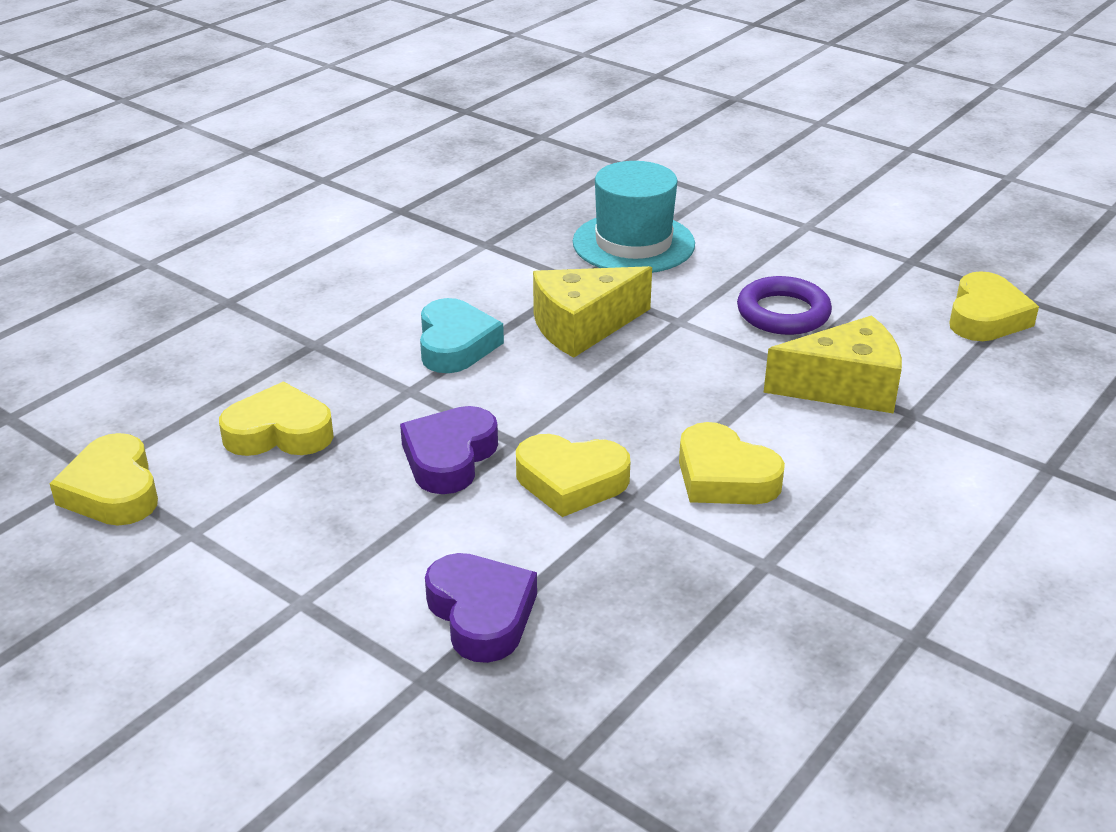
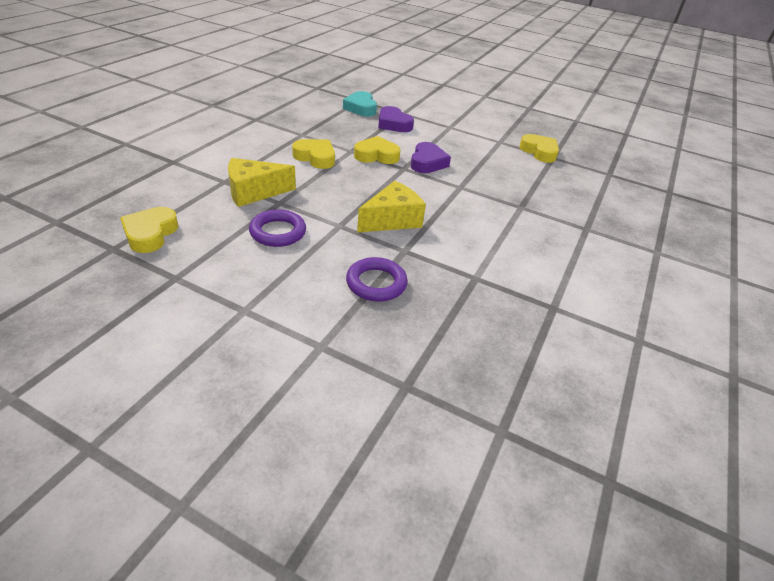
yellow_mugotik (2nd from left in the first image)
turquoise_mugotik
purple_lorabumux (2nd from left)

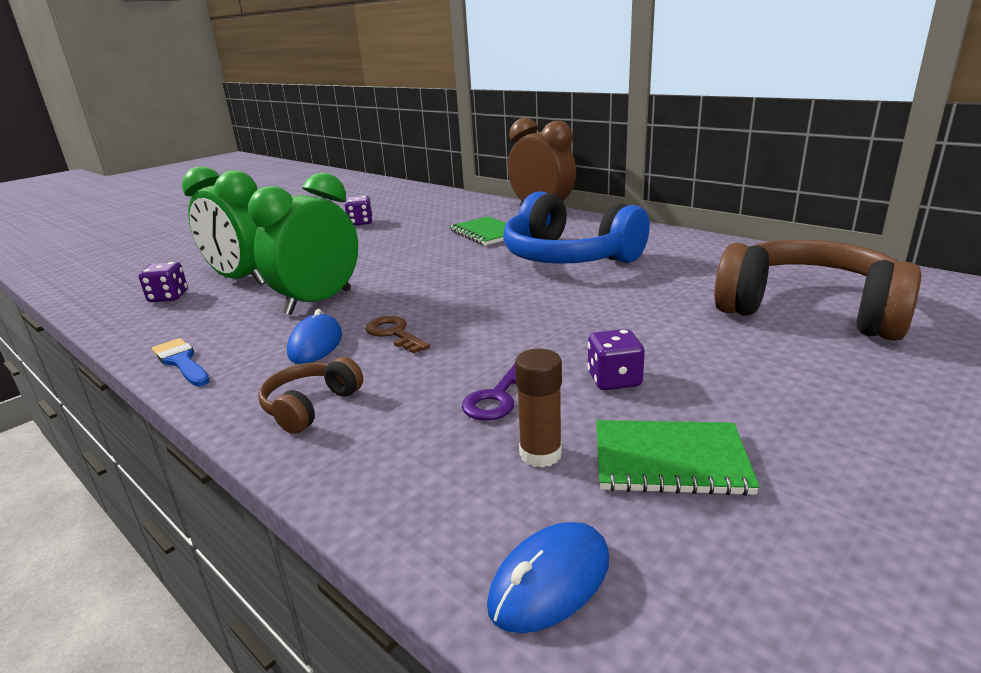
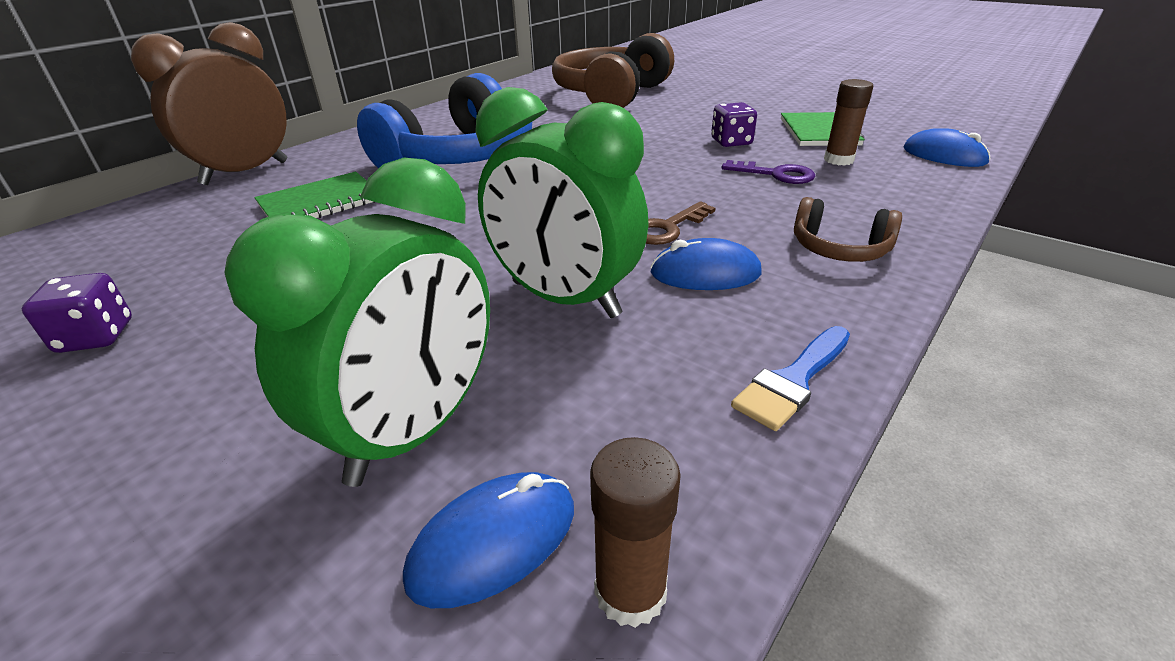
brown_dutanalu (1st from left)
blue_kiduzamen (1st from left)

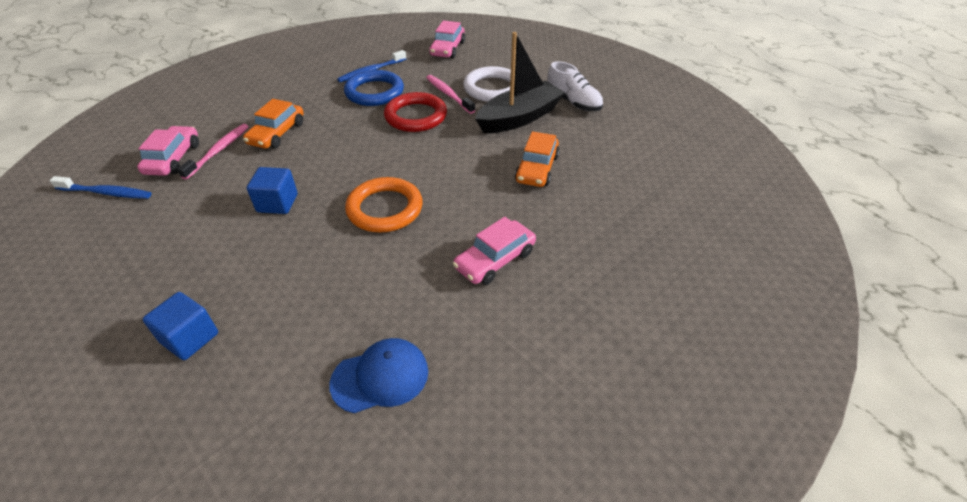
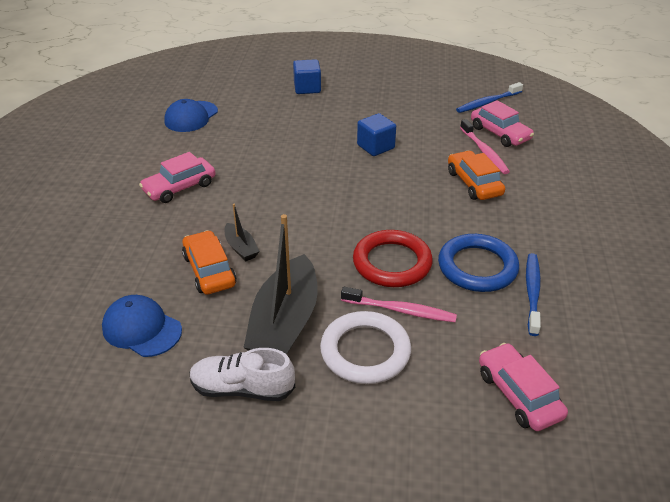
orange_lorabumux
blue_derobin (1st from left)
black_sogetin (1st from left)
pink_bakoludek (1st from left)

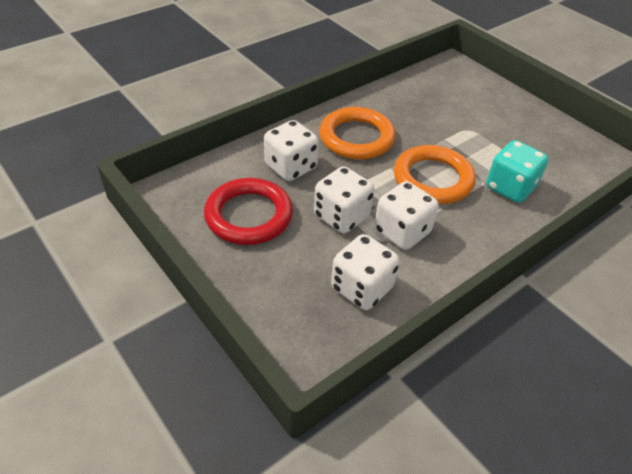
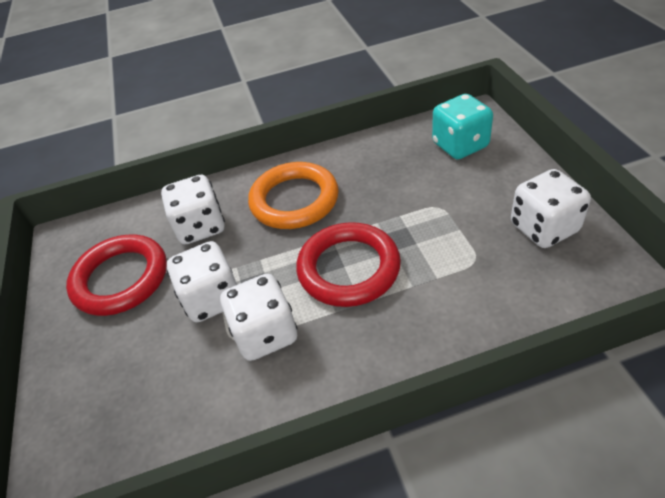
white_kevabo (4th from left)
turquoise_kevabo
red_lorabumux (2nd from left)

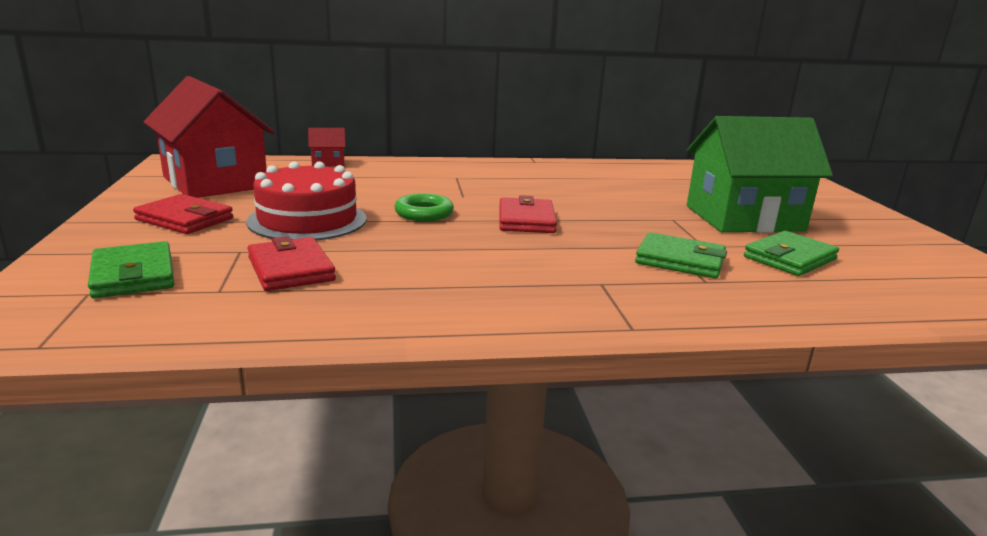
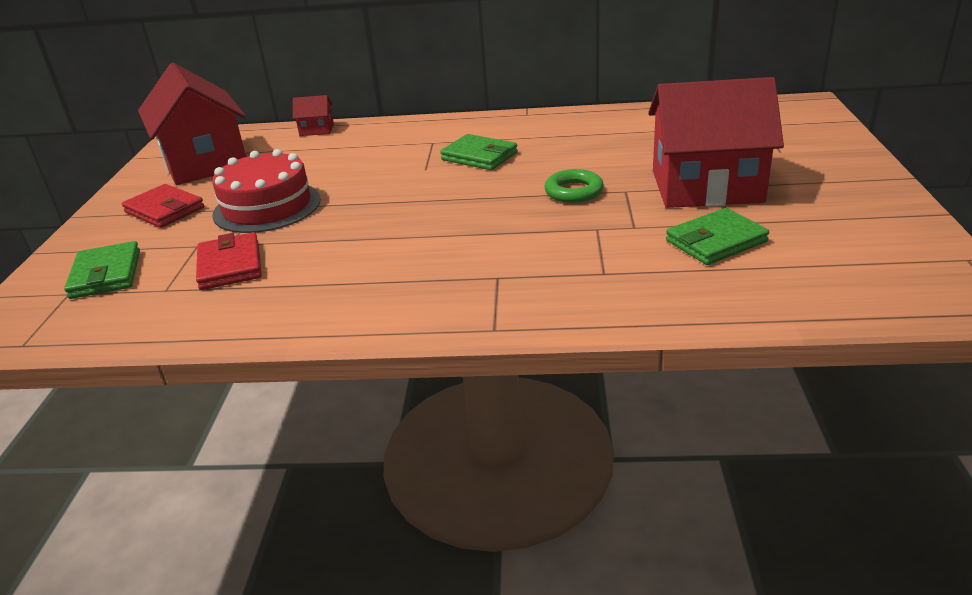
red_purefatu (3rd from left in the first image)
green_lorabumux
green_purefatu (2nd from left)
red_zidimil (3rd from left)

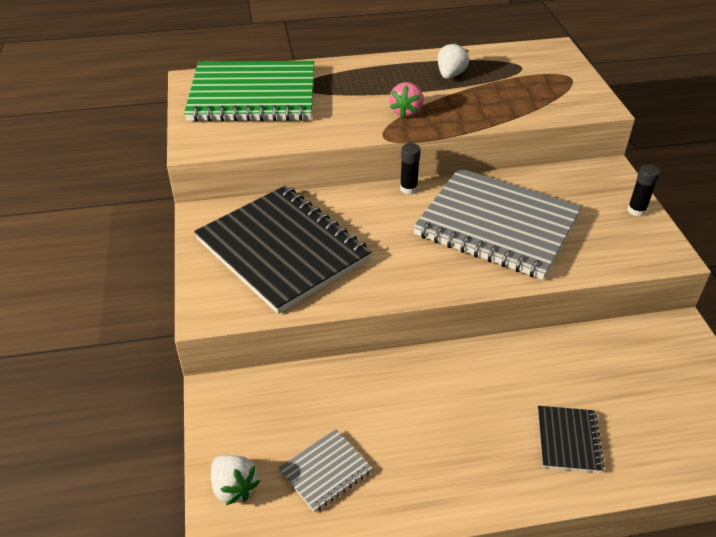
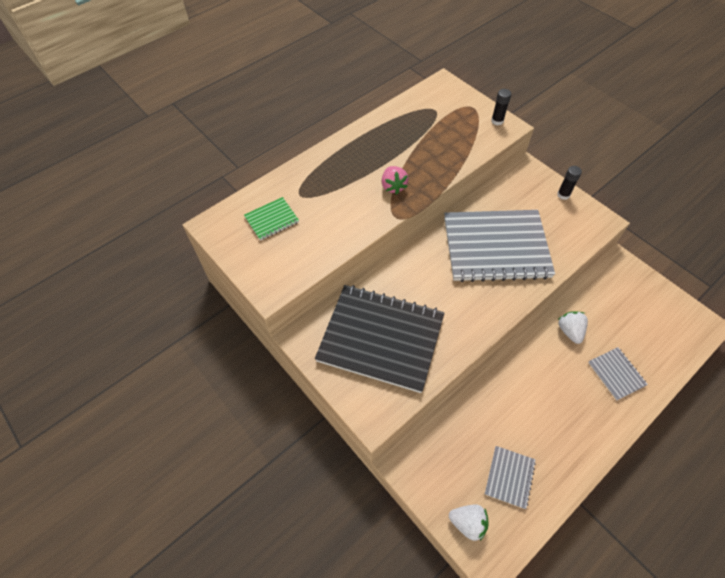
black_dutanalu (1st from left)
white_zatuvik (2nd from left)
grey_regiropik (3rd from left)
green_regiropik

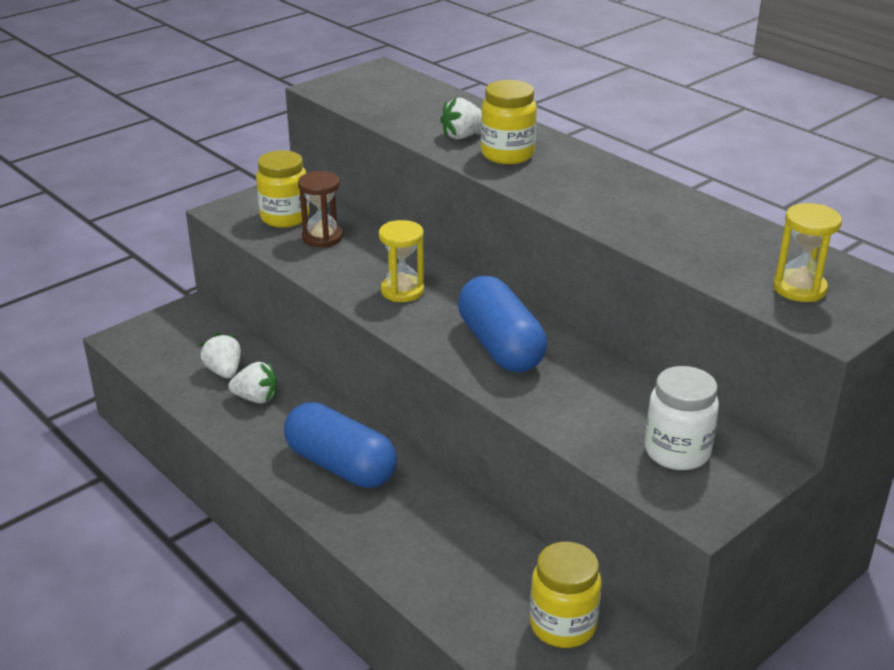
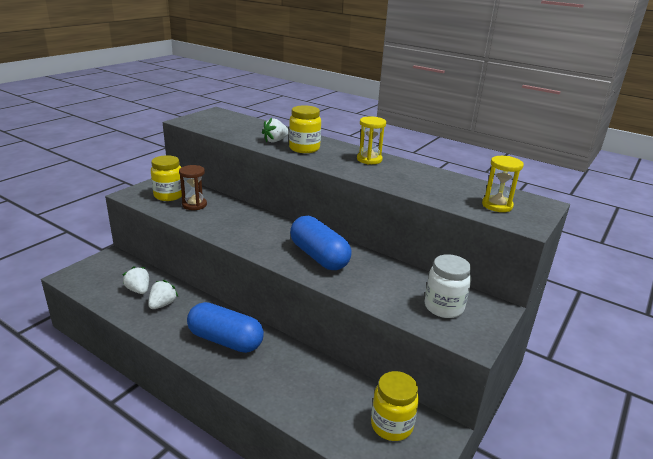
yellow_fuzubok (1st from left)
white_zatuvik (2nd from left)

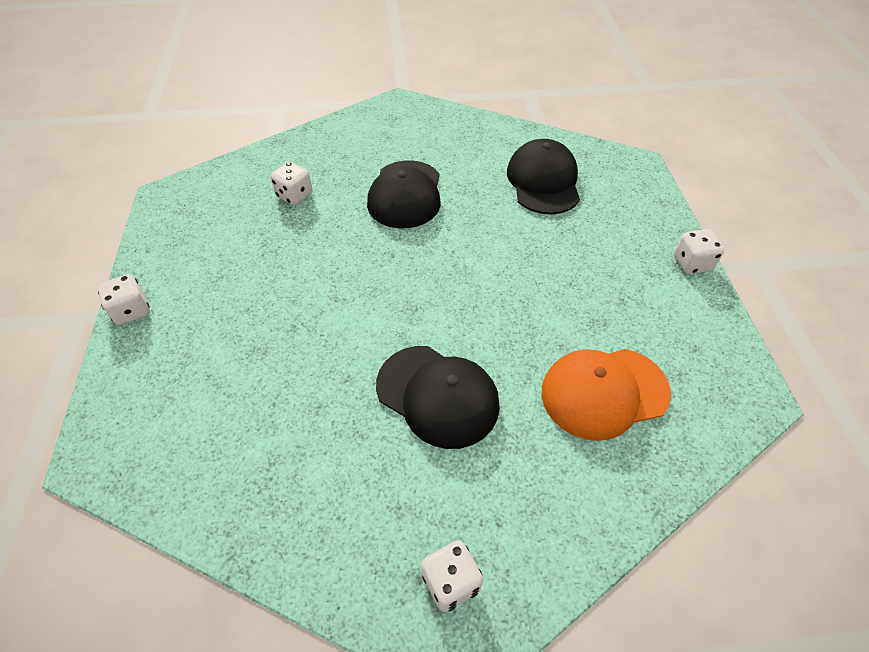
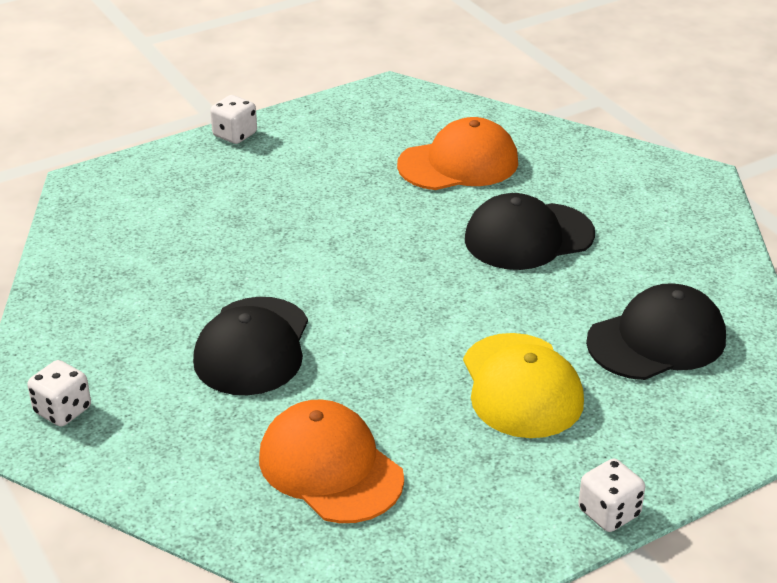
yellow_derobin
orange_derobin (2nd from left)

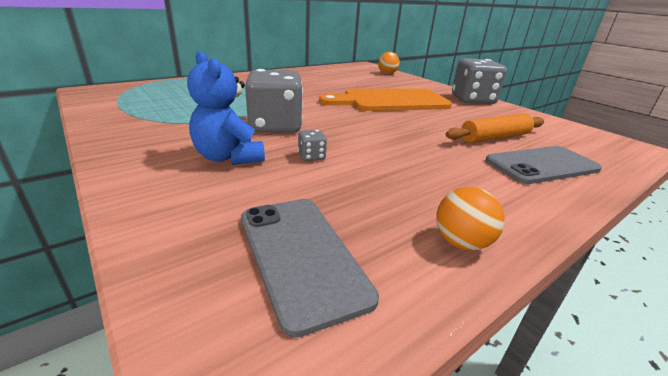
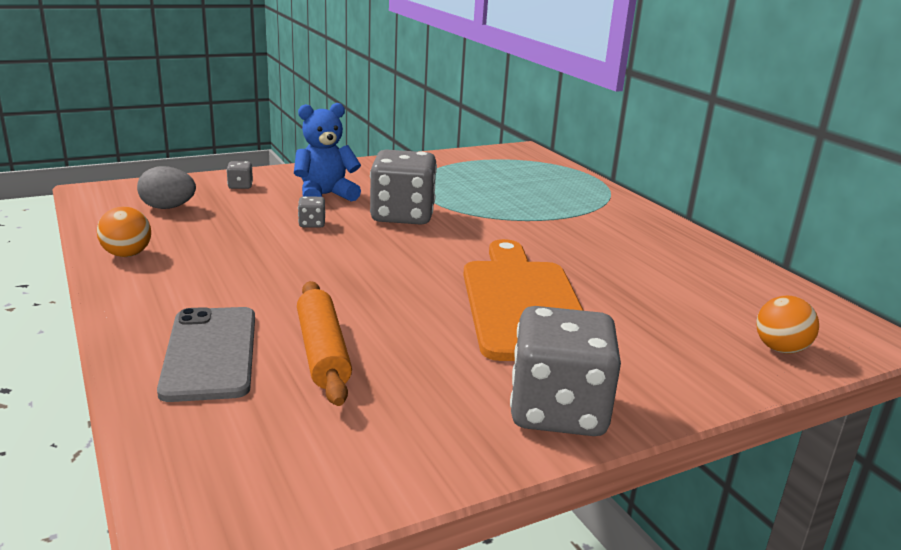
grey_kevabo (1st from left)
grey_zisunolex

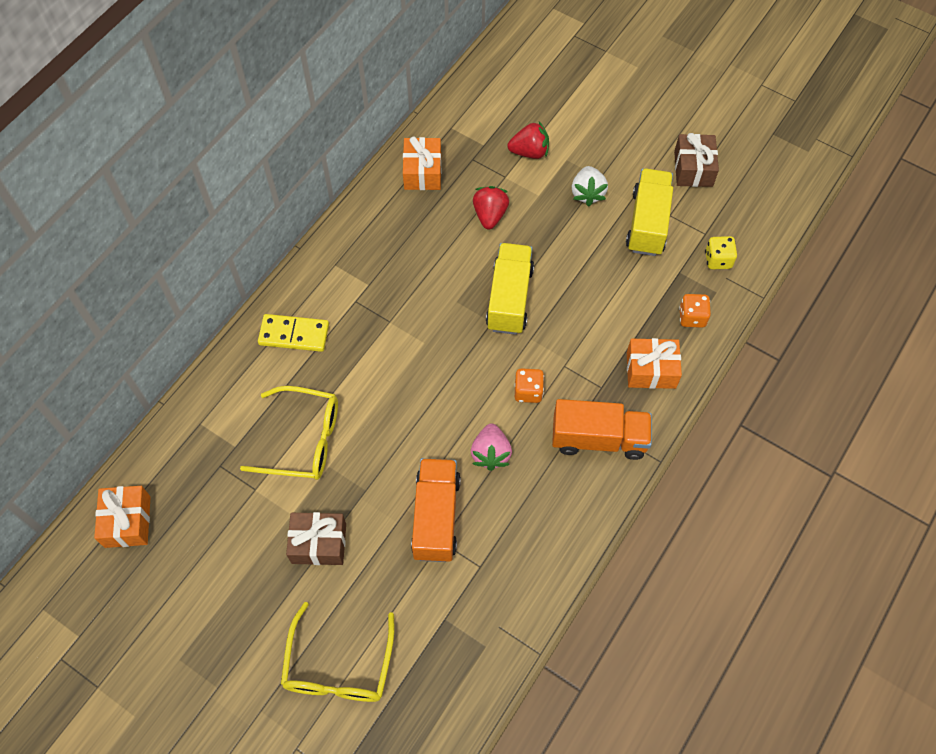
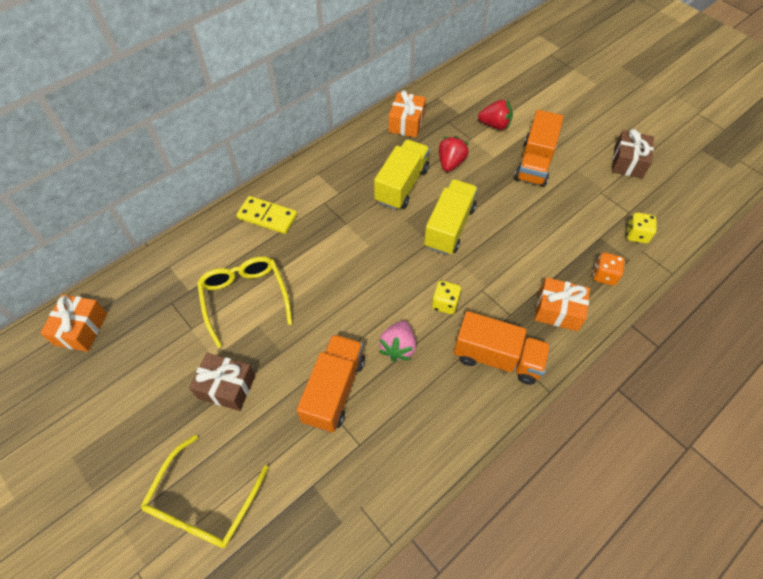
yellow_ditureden (1st from left)
orange_ditureden (3rd from left)
yellow_kevabo (1st from left)
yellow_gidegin (2nd from left)

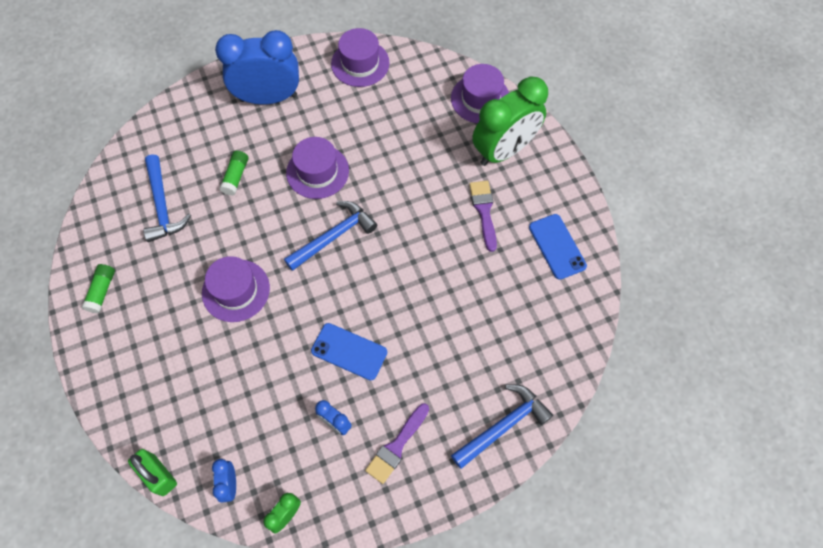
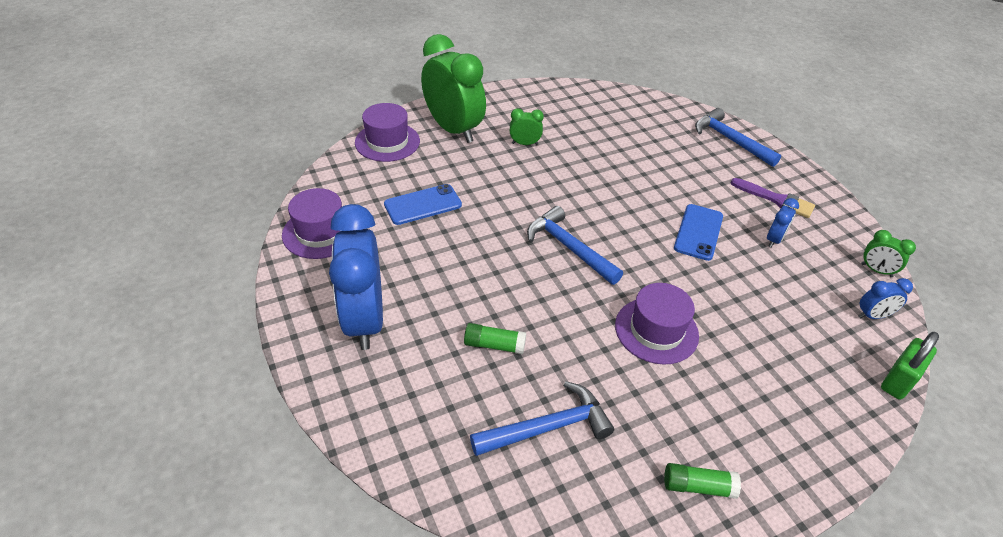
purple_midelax (2nd from left in the first image)
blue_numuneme (1st from left)
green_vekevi (2nd from left)

